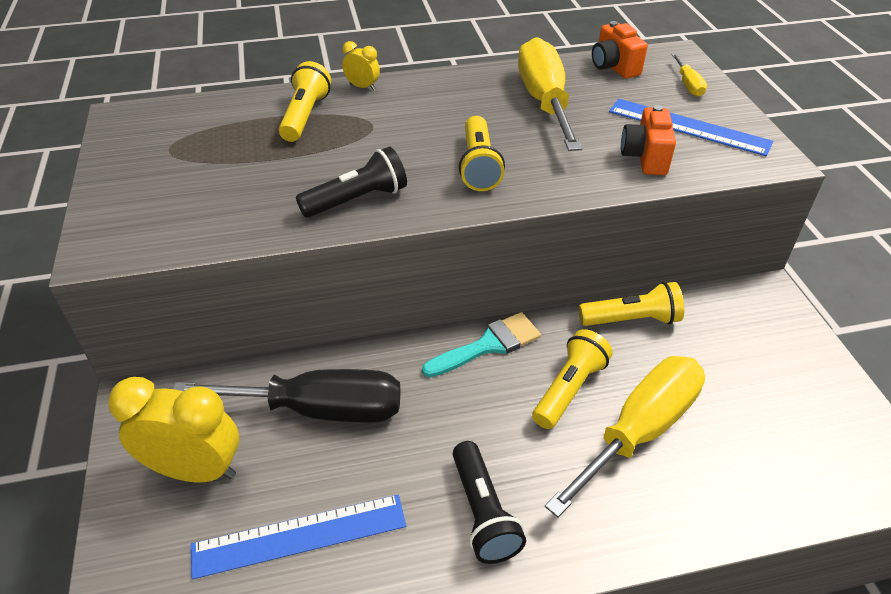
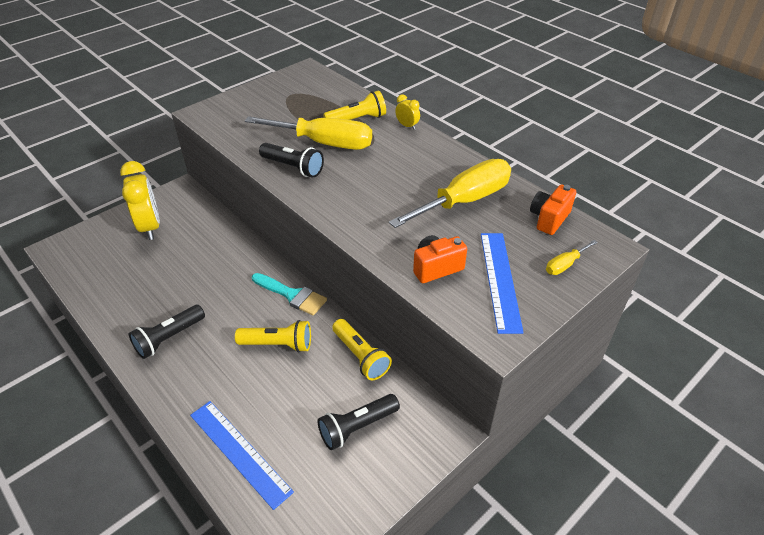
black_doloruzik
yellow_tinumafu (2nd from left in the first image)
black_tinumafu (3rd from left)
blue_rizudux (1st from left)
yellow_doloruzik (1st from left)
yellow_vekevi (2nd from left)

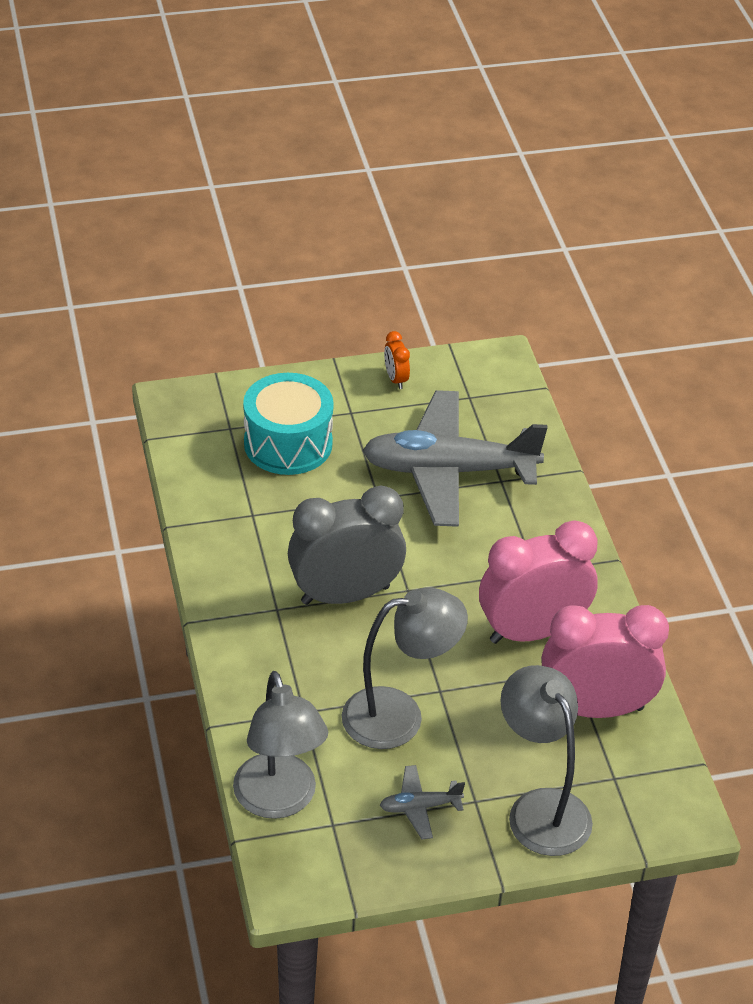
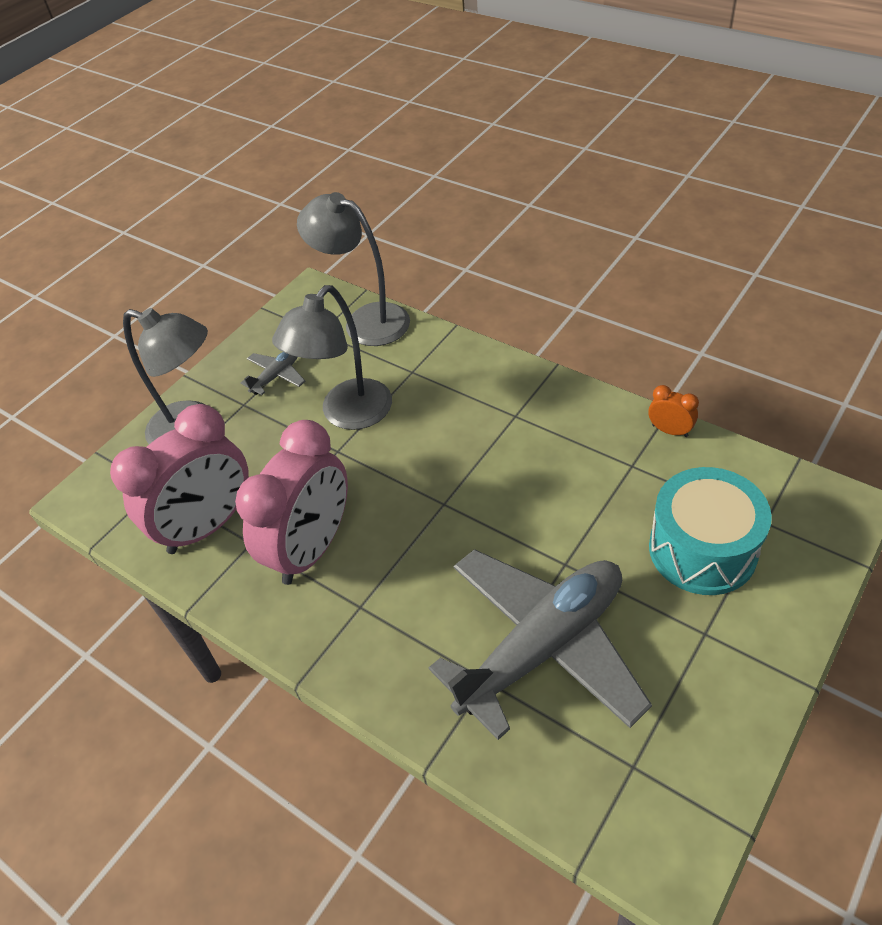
grey_vekevi
orange_vekevi

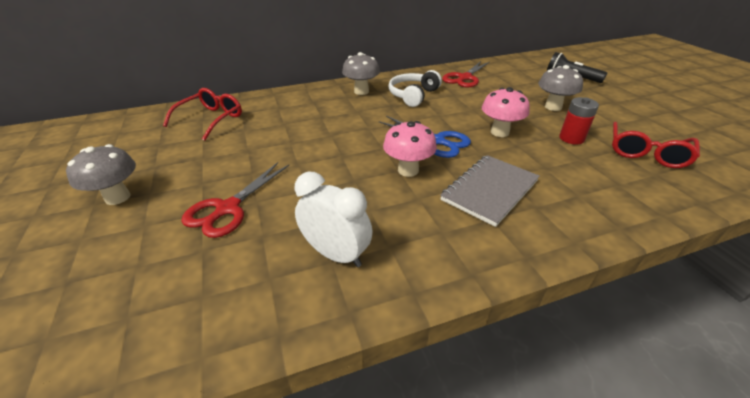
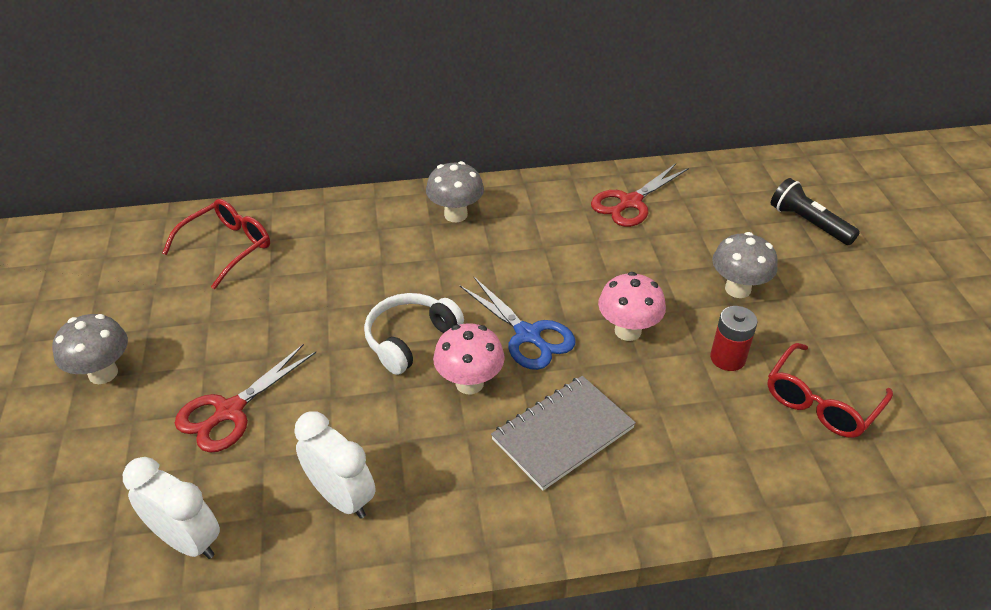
white_vekevi (1st from left)
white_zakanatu

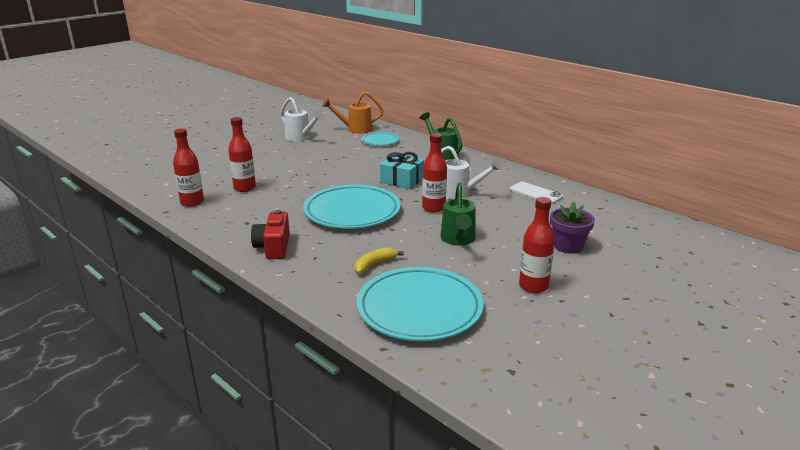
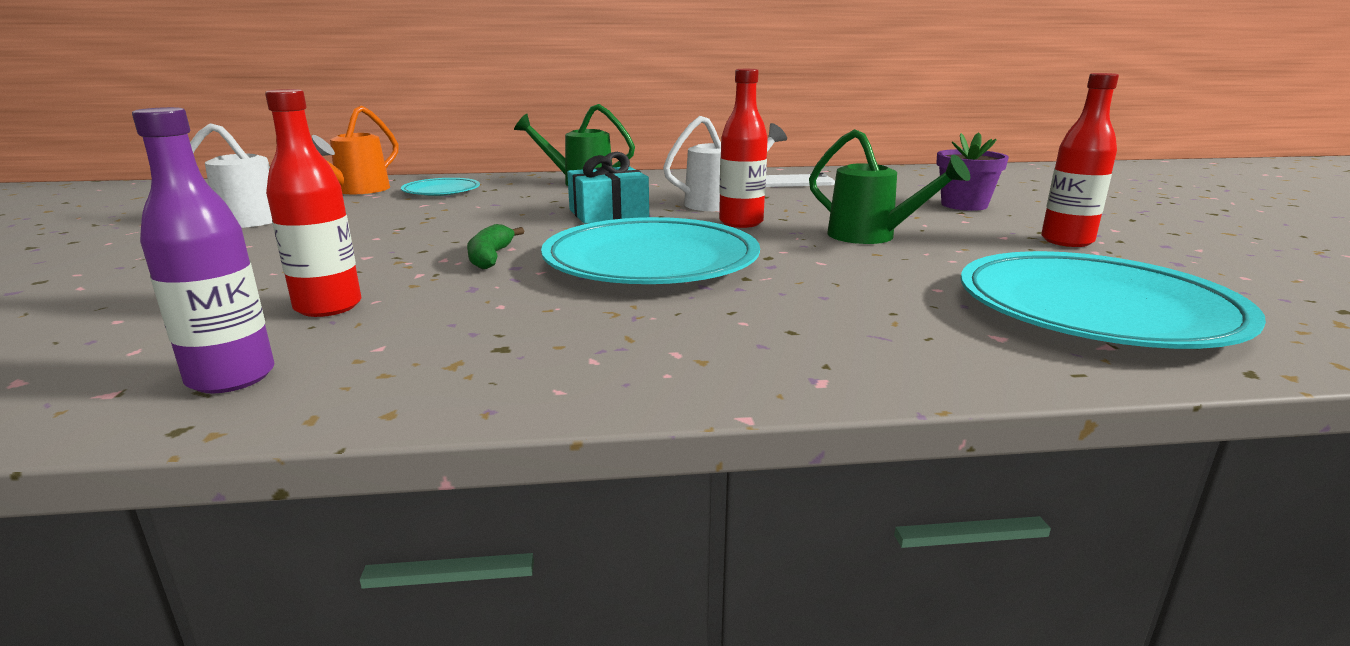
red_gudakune
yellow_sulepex
green_sulepex
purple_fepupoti

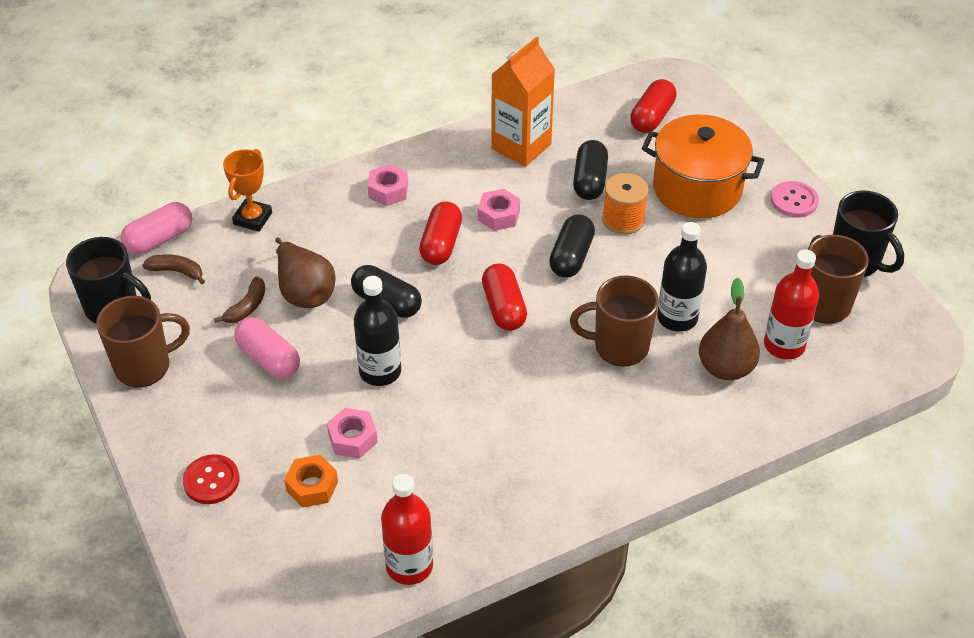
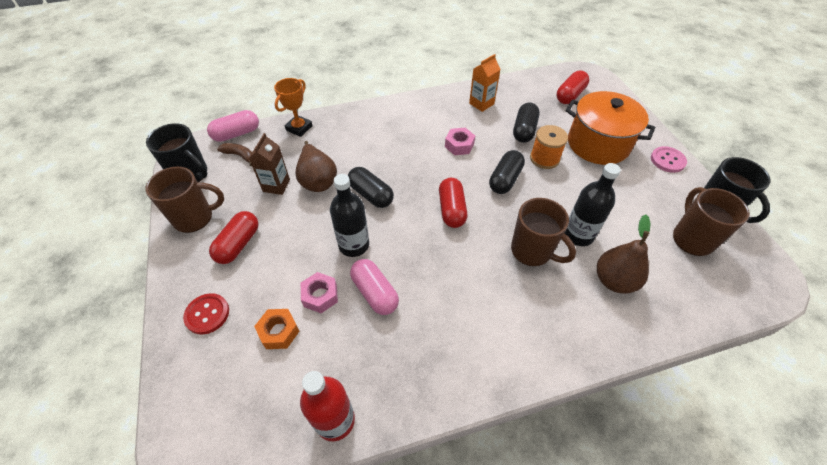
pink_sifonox (2nd from left in the first image)
red_fepupoti (2nd from left in the first image)
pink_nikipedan (2nd from left)
red_nikipedan (1st from left)
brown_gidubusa
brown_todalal (2nd from left)
orange_gidubusa

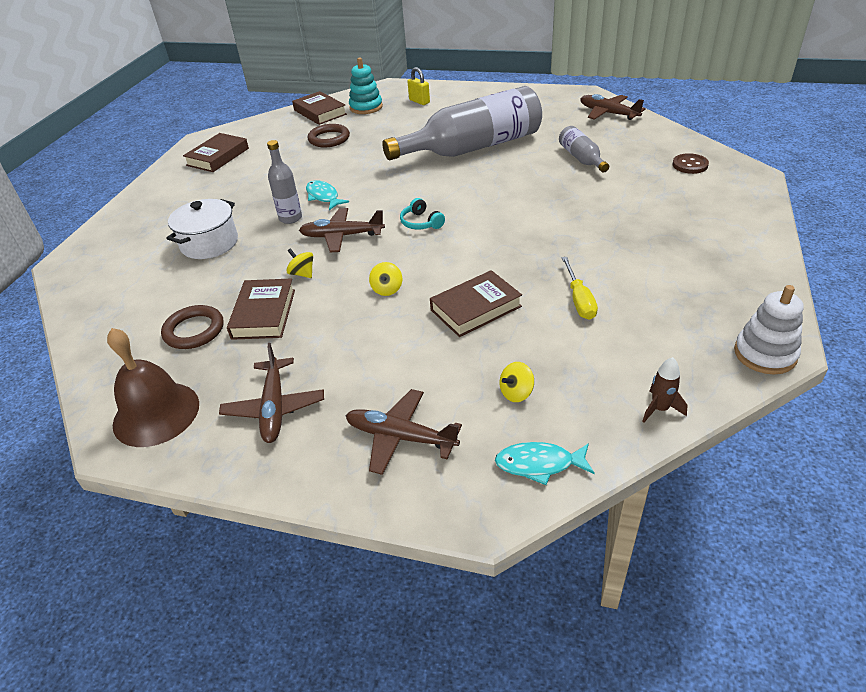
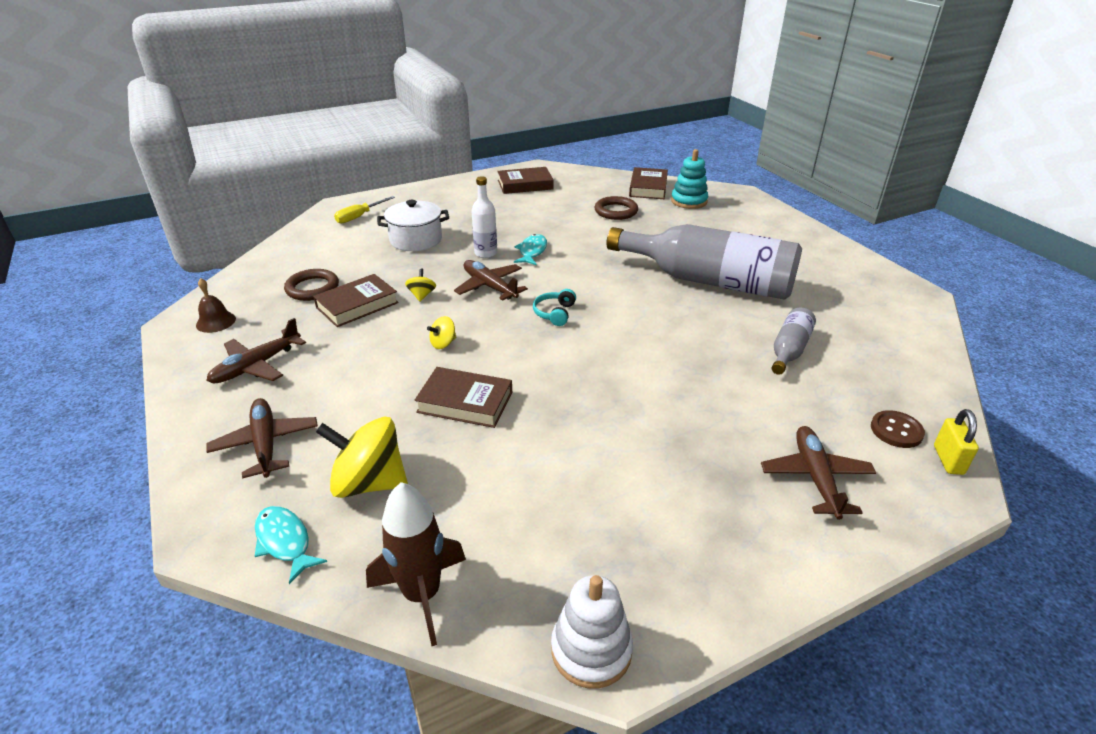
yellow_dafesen
yellow_doloruzik
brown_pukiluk (4th from left)
white_fepupoti
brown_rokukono
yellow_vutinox (1st from left)
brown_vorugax

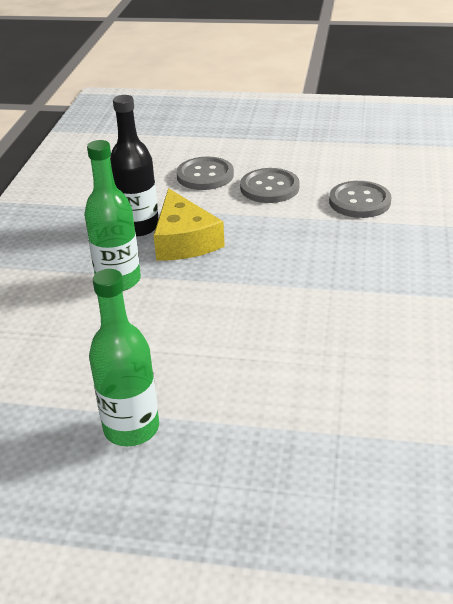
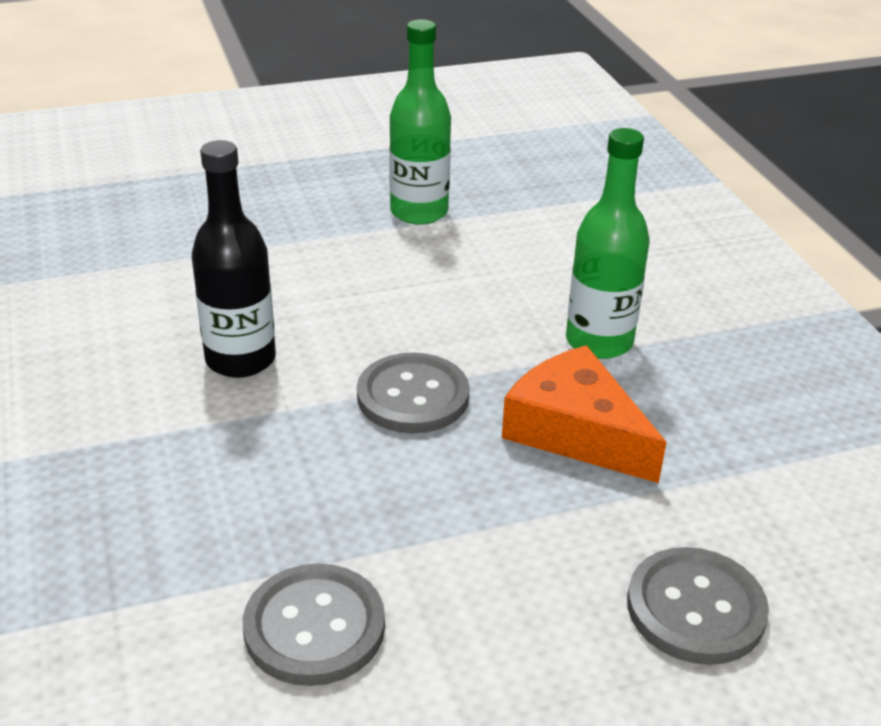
black_fepupoti
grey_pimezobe (2nd from left)
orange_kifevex

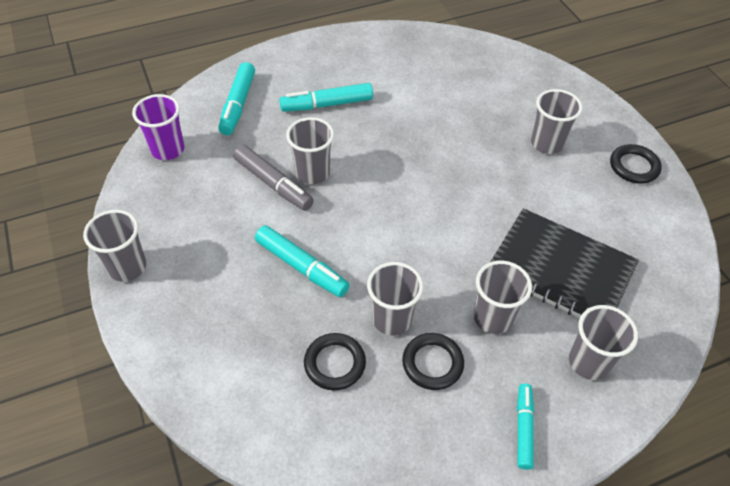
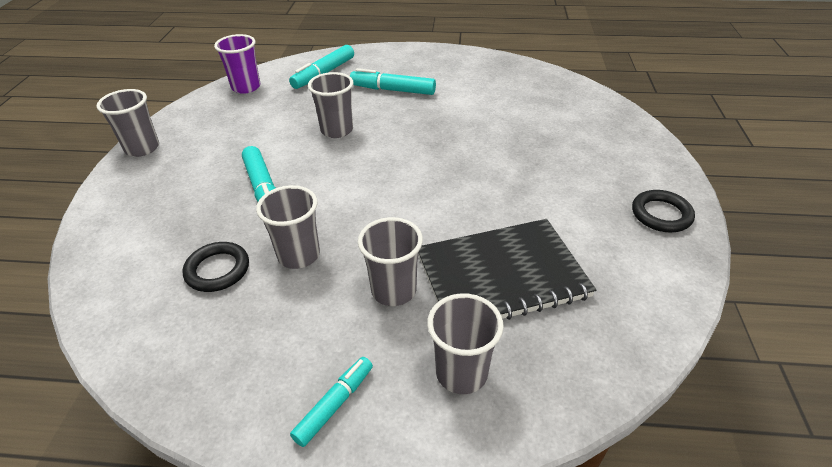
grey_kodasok
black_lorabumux (2nd from left in the first image)
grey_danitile (5th from left in the first image)
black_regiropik

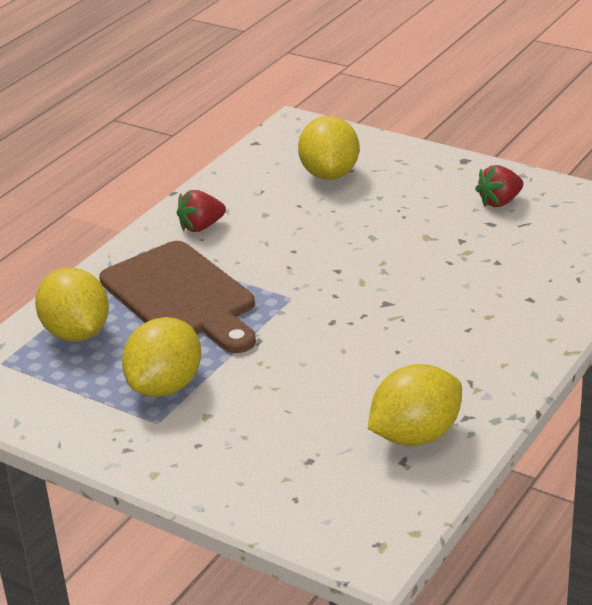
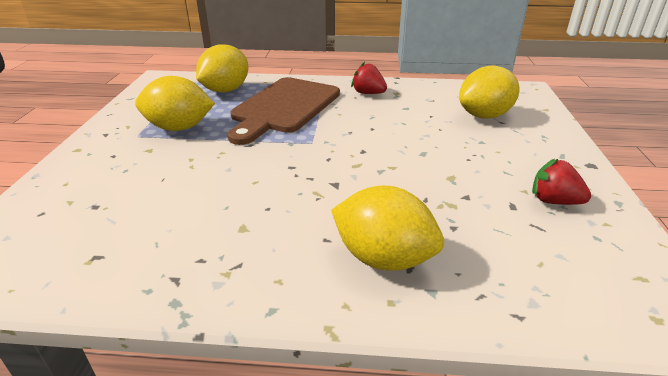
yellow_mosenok (3rd from left)

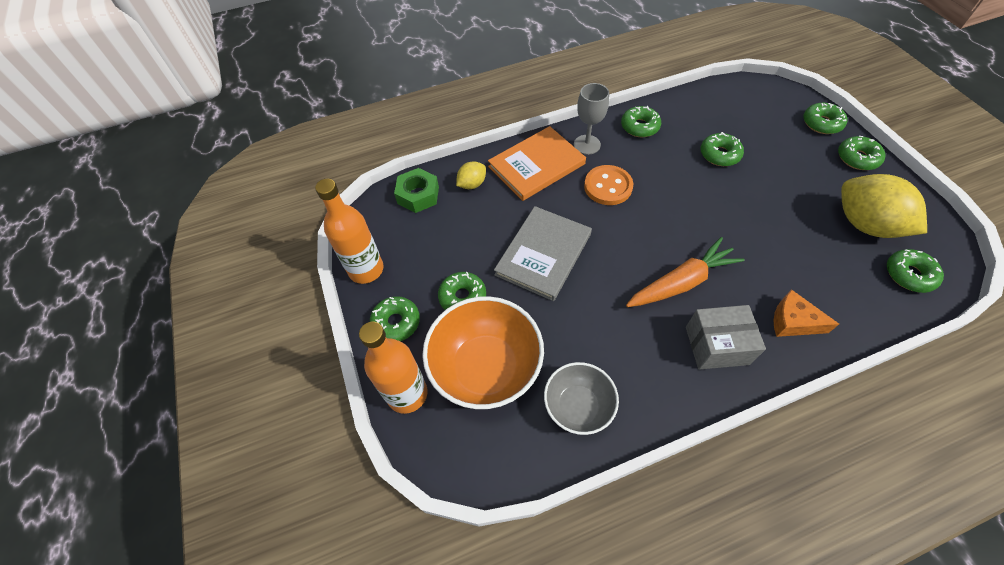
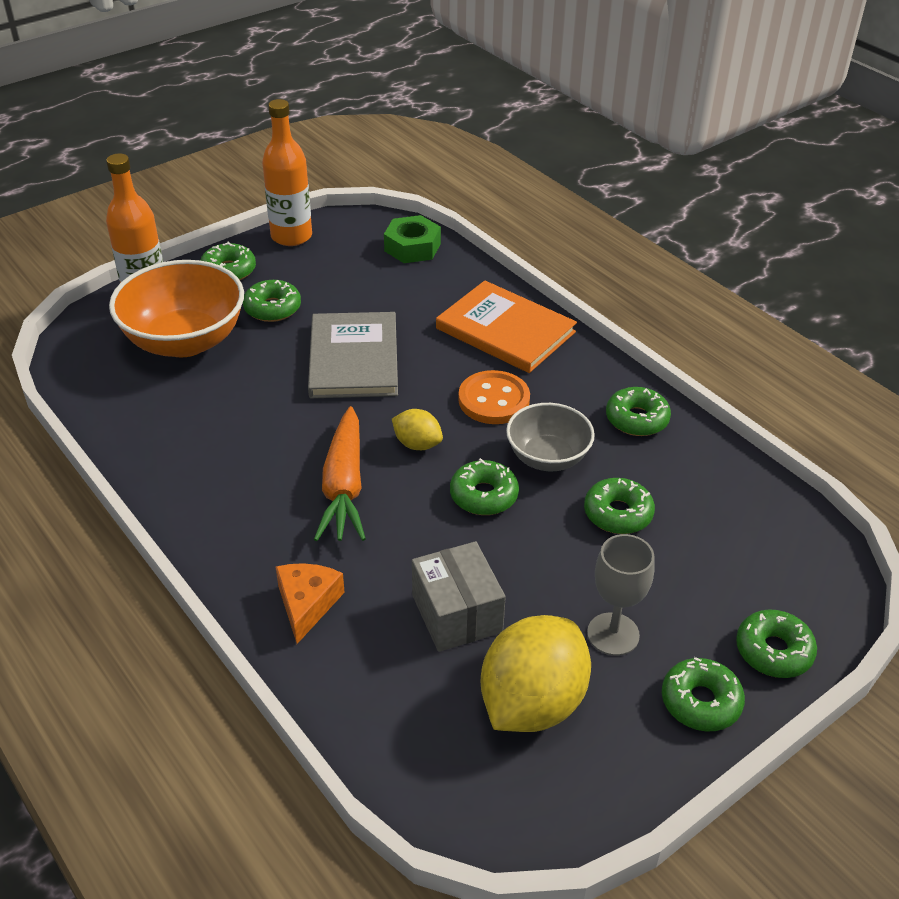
yellow_mosenok (1st from left)
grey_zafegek
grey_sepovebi
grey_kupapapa
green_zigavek (3rd from left)
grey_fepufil
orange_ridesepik

